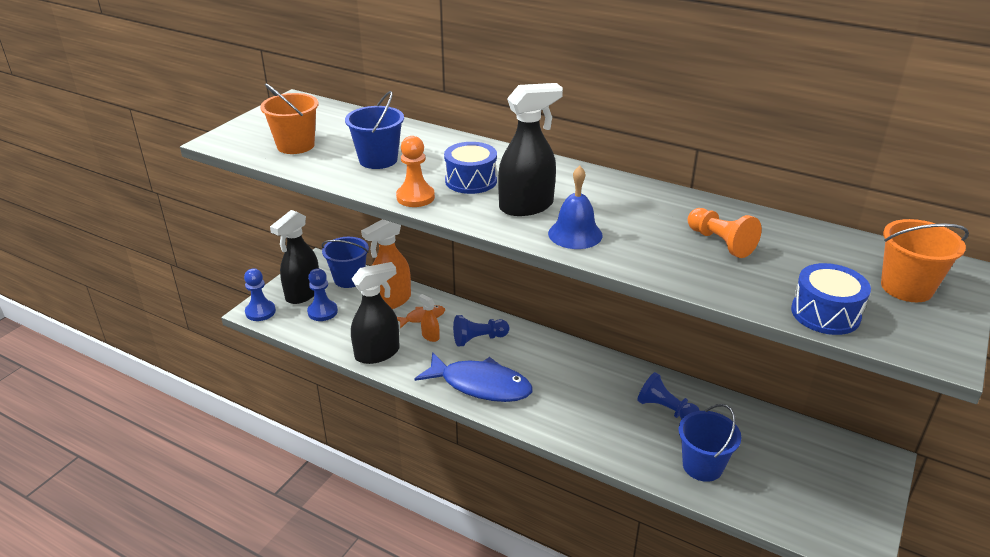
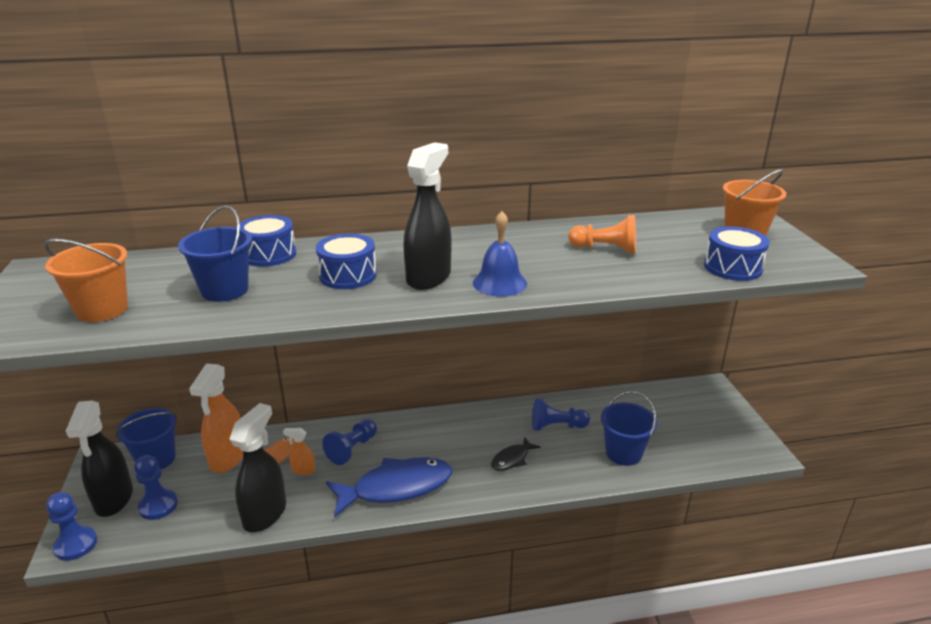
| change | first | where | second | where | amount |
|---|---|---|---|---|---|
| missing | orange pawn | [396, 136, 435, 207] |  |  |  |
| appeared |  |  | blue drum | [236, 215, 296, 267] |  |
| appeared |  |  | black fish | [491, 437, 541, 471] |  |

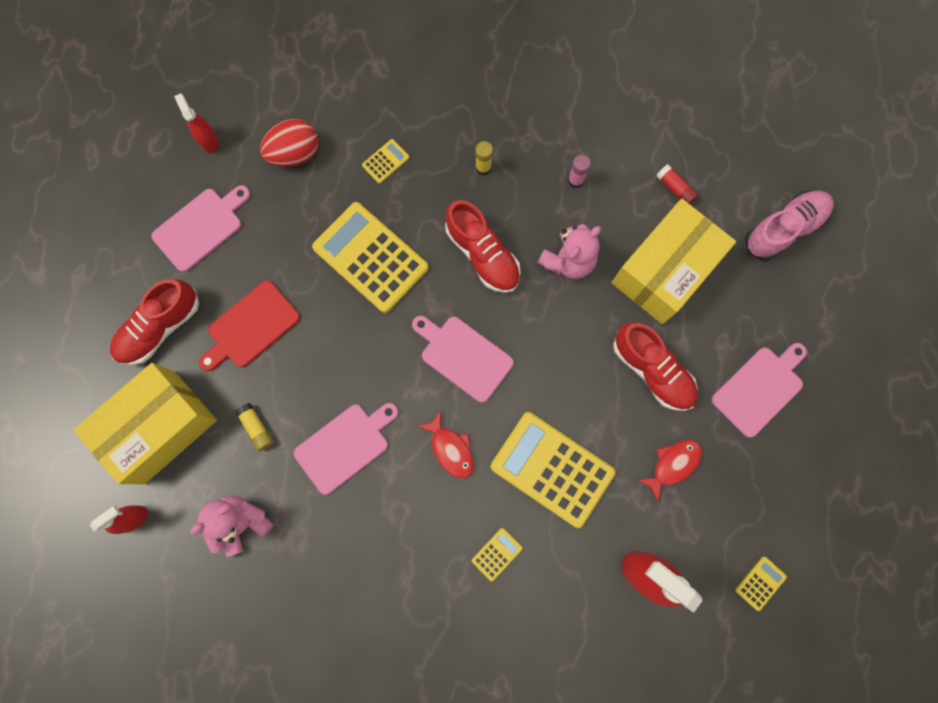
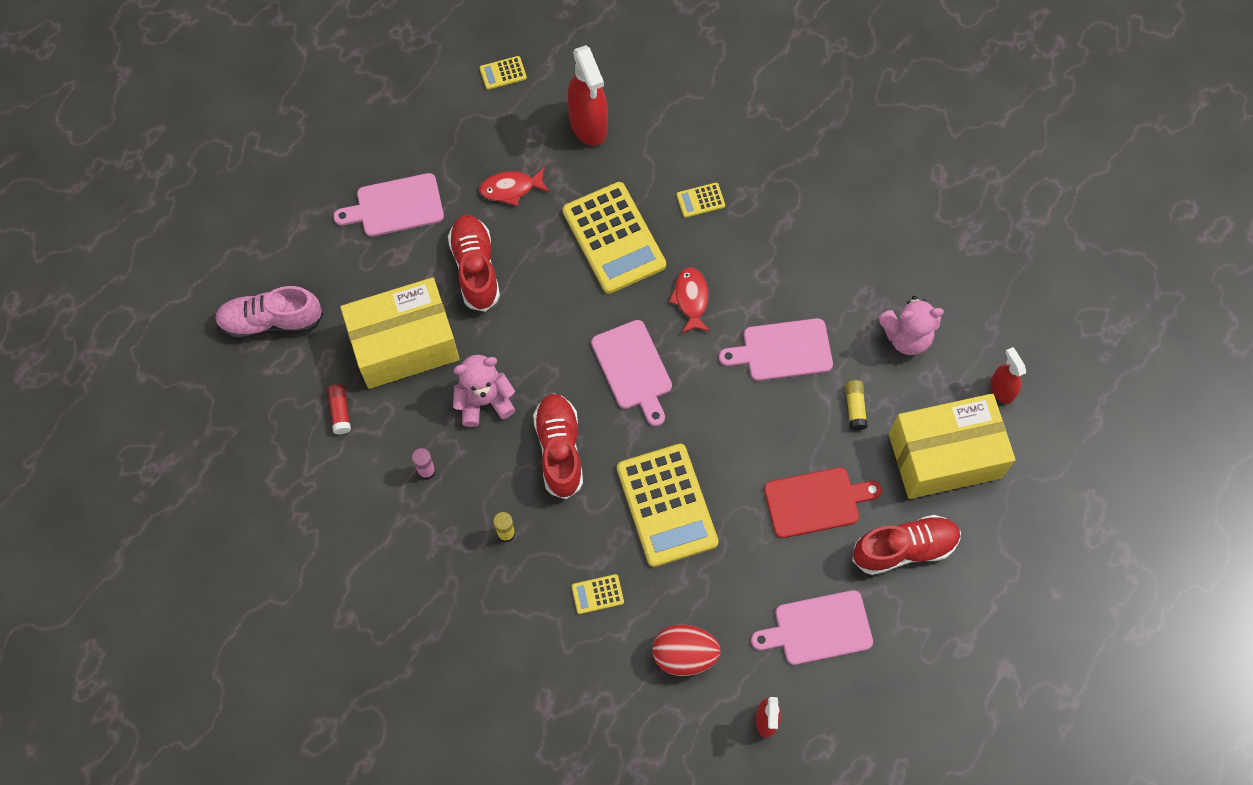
| change | first | where | second | where | amount |
|---|---|---|---|---|---|
| spun | red spray bottle | [90, 506, 148, 534] |  | [990, 347, 1026, 404] | 75 degrees clockwise |

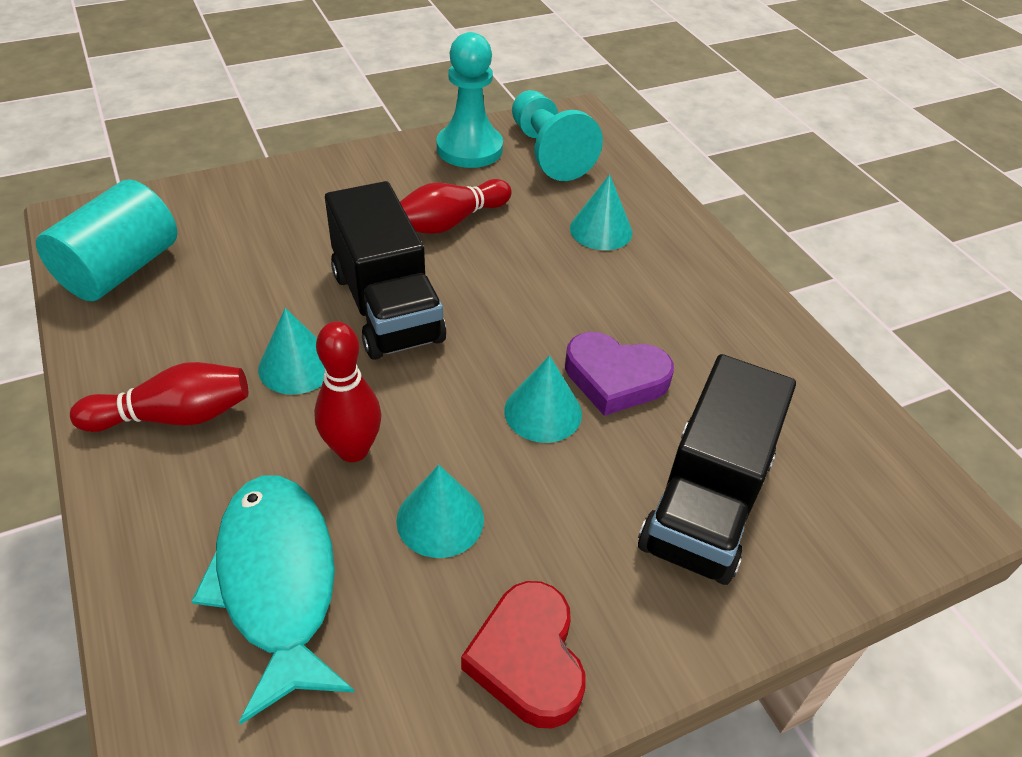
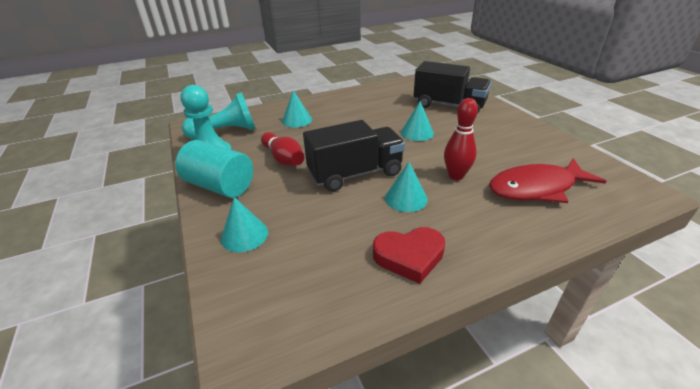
| change | first | where | second | where | amount |
|---|---|---|---|---|---|
| missing | red bowling pin | [70, 362, 248, 432] |  |  |  |
| missing | purple heart | [565, 332, 674, 416] |  |  |  |
| relocated | turquoise cylinder | [36, 180, 177, 301] |  | [175, 140, 253, 198] |  |
| relocated | turquoise cone | [396, 465, 484, 558] |  | [221, 197, 268, 252] |  |
| relocated | red heart | [461, 581, 586, 729] |  | [373, 227, 445, 284] |  |
| colour | turquoise fish | [191, 476, 354, 725] | red fish | [489, 158, 606, 203] |  |

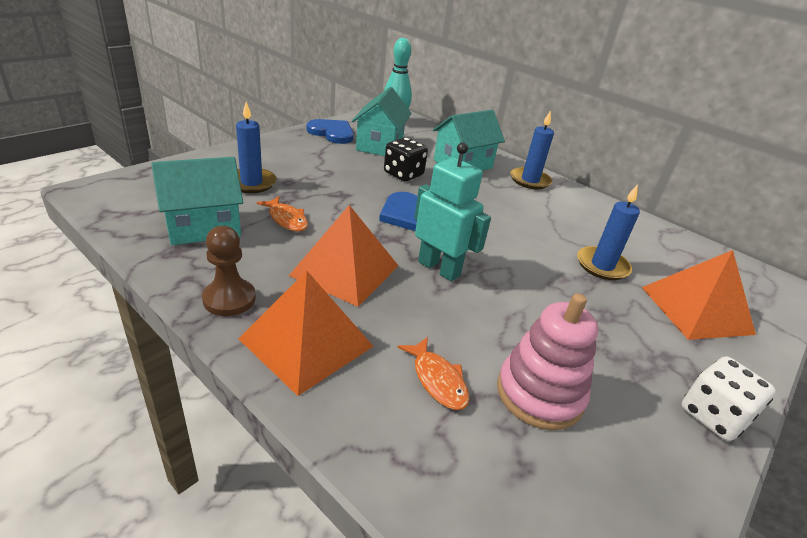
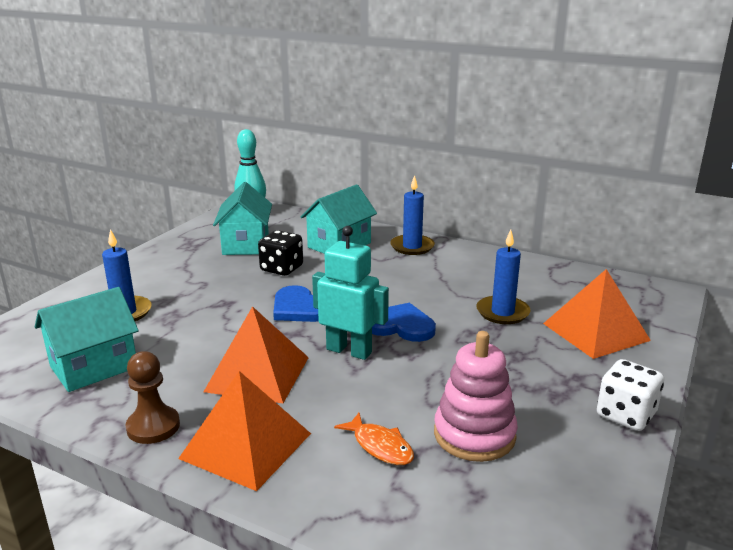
| change | first | where | second | where | amount |
|---|---|---|---|---|---|
| missing | orange fish | [256, 196, 308, 232] |  |  |  |
| relocated | blue heart | [307, 119, 354, 144] |  | [372, 303, 436, 342] |  |

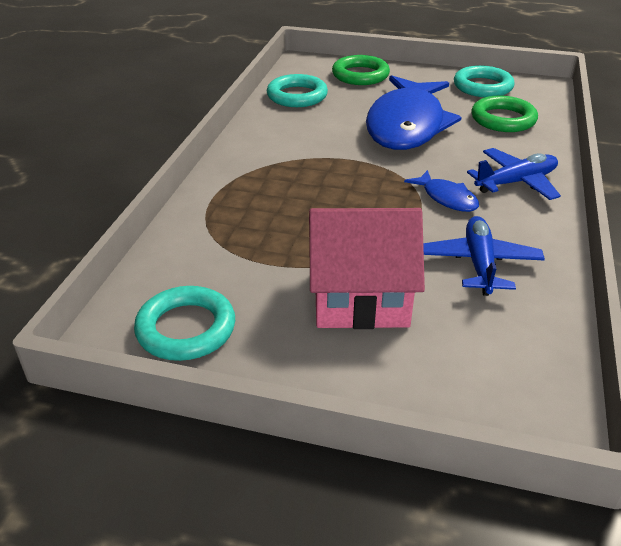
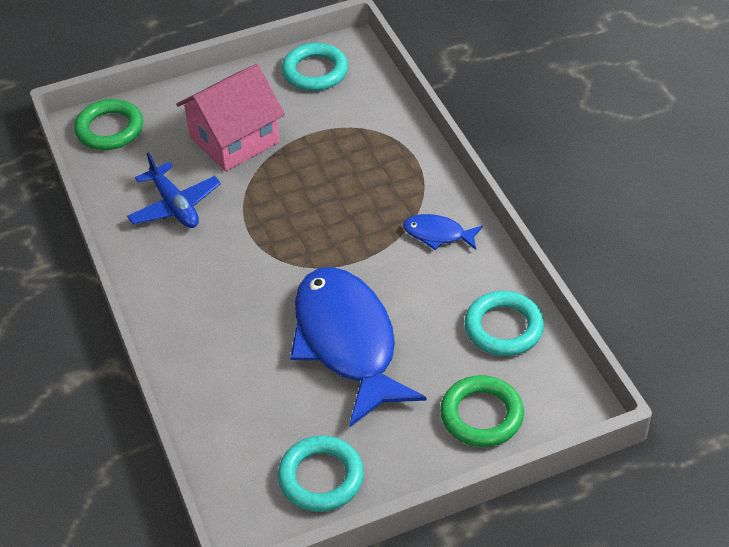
| change | first | where | second | where | amount |
|---|---|---|---|---|---|
| missing | blue plane | [467, 148, 561, 200] |  |  |  |
| relocated | blue fish | [404, 170, 479, 212] |  | [403, 214, 483, 250] |  |
| relocated | green ring | [471, 95, 538, 132] |  | [74, 99, 143, 150] |  |

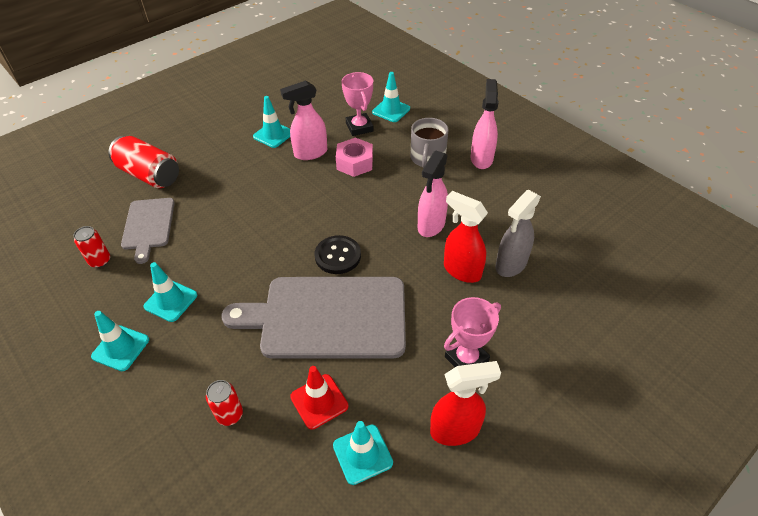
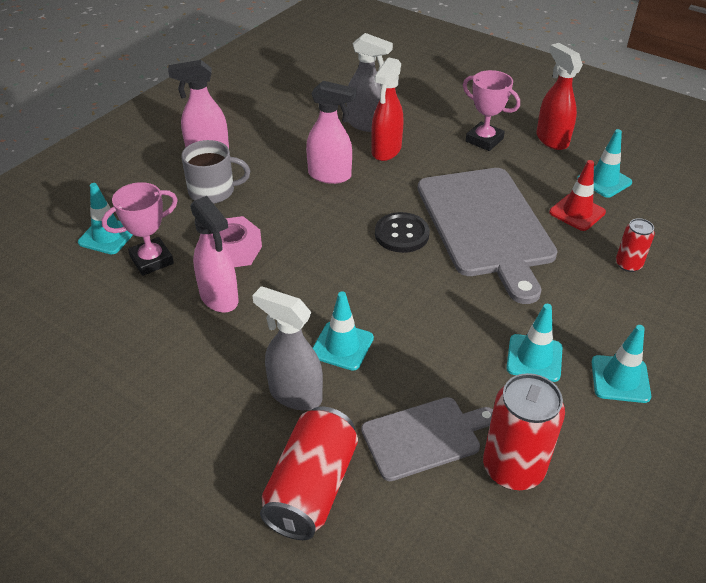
| change | first | where | second | where | amount |
|---|---|---|---|---|---|
| appeared |  |  | grey spray bottle | [252, 286, 323, 410] |  |
| relocated | turquoise traffic cone | [253, 96, 290, 148] |  | [313, 291, 374, 371] |  |
| size | red can | [73, 226, 110, 268] |  | [483, 373, 565, 490] | x1.82 |

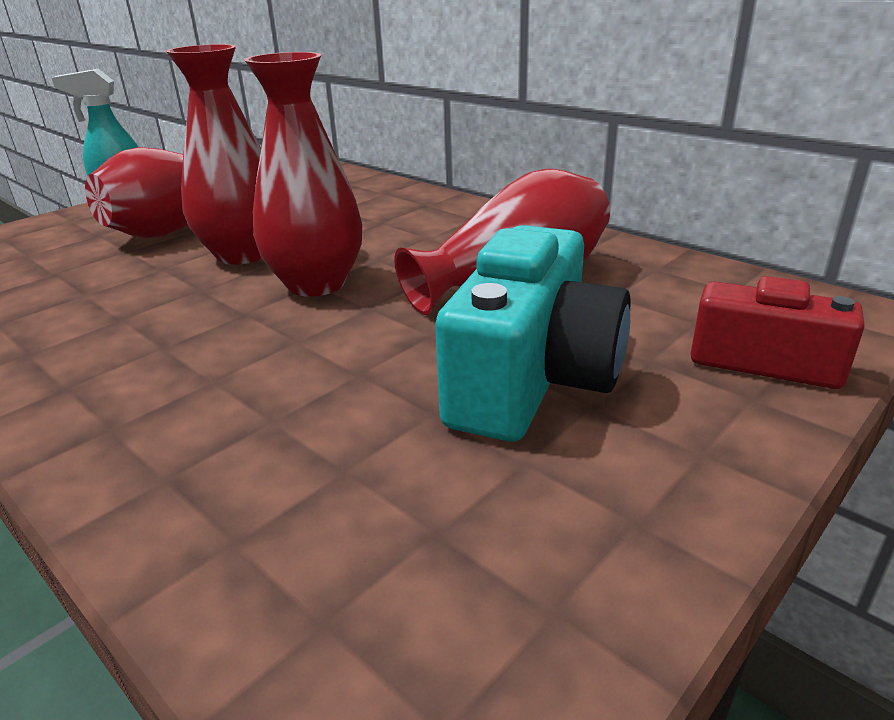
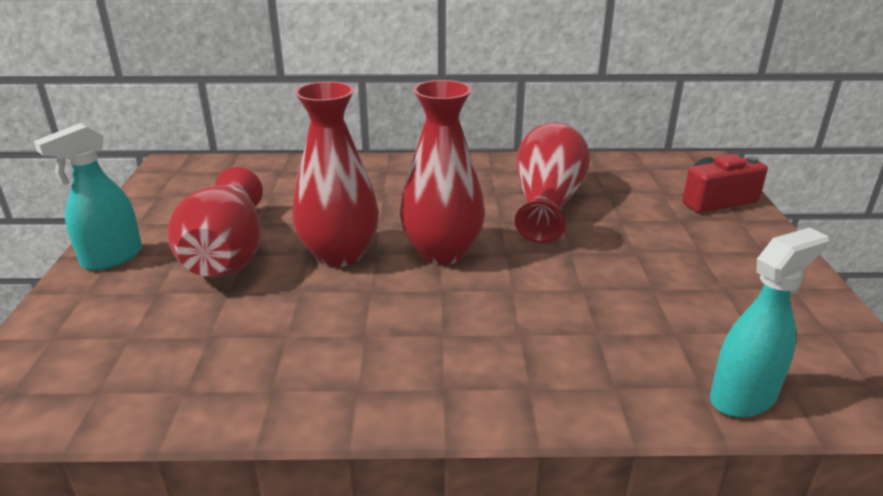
| change | first | where | second | where | amount |
|---|---|---|---|---|---|
| missing | turquoise camera | [435, 225, 631, 442] |  |  |  |
| appeared |  |  | turquoise spray bottle | [710, 228, 829, 418] |  |

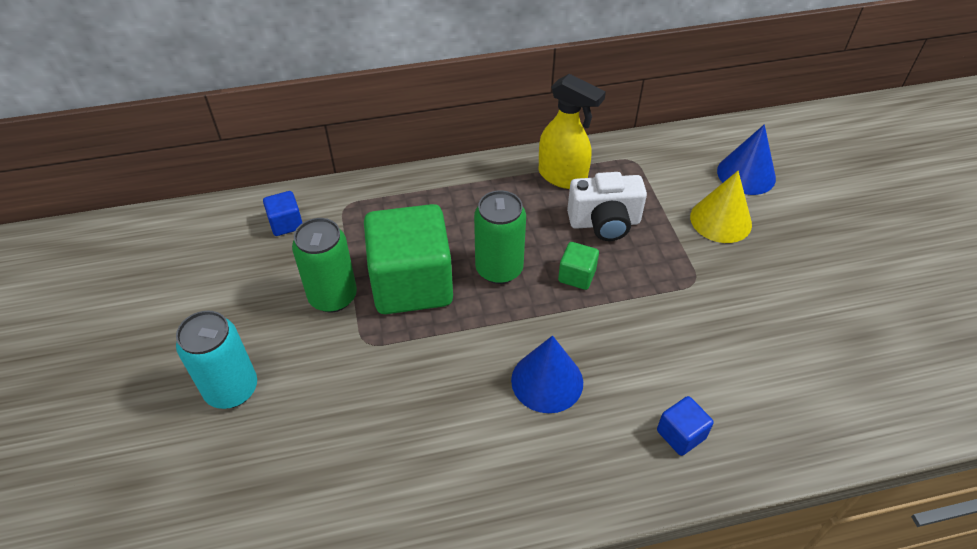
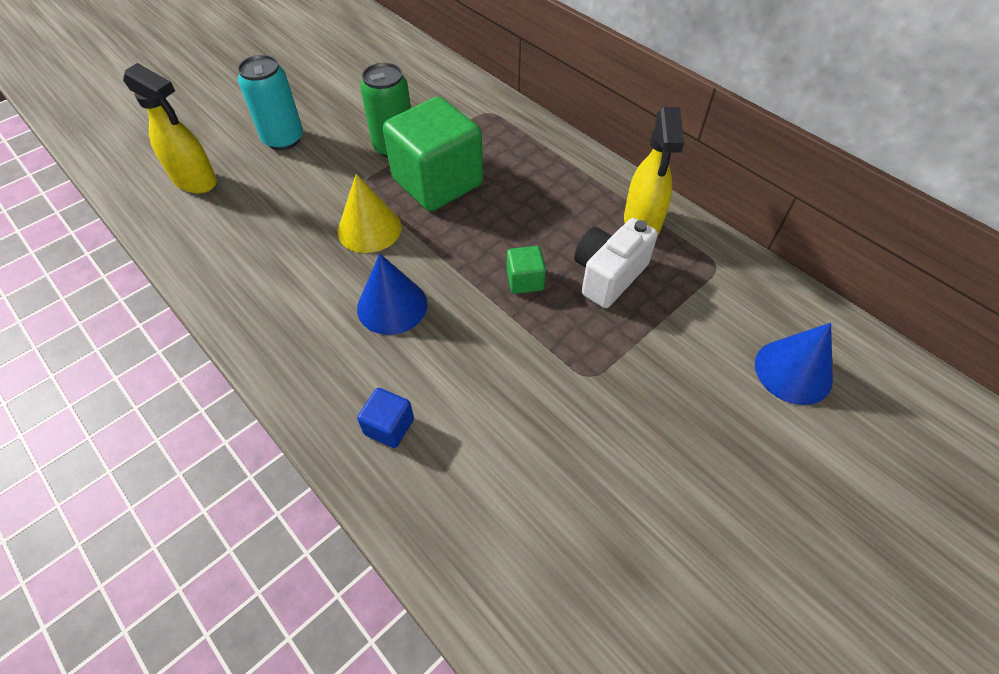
| change | first | where | second | where | amount |
|---|---|---|---|---|---|
| missing | blue cube | [263, 191, 303, 236] |  |  |  |
| missing | green can | [474, 190, 526, 284] |  |  |  |
| appeared |  |  | yellow spray bottle | [123, 63, 217, 193] |  |
| relocated | yellow cone | [690, 171, 752, 243] |  | [338, 174, 402, 253] |  |
| spun | white camera | [567, 172, 647, 241] |  | [574, 218, 658, 308] | 75 degrees clockwise |

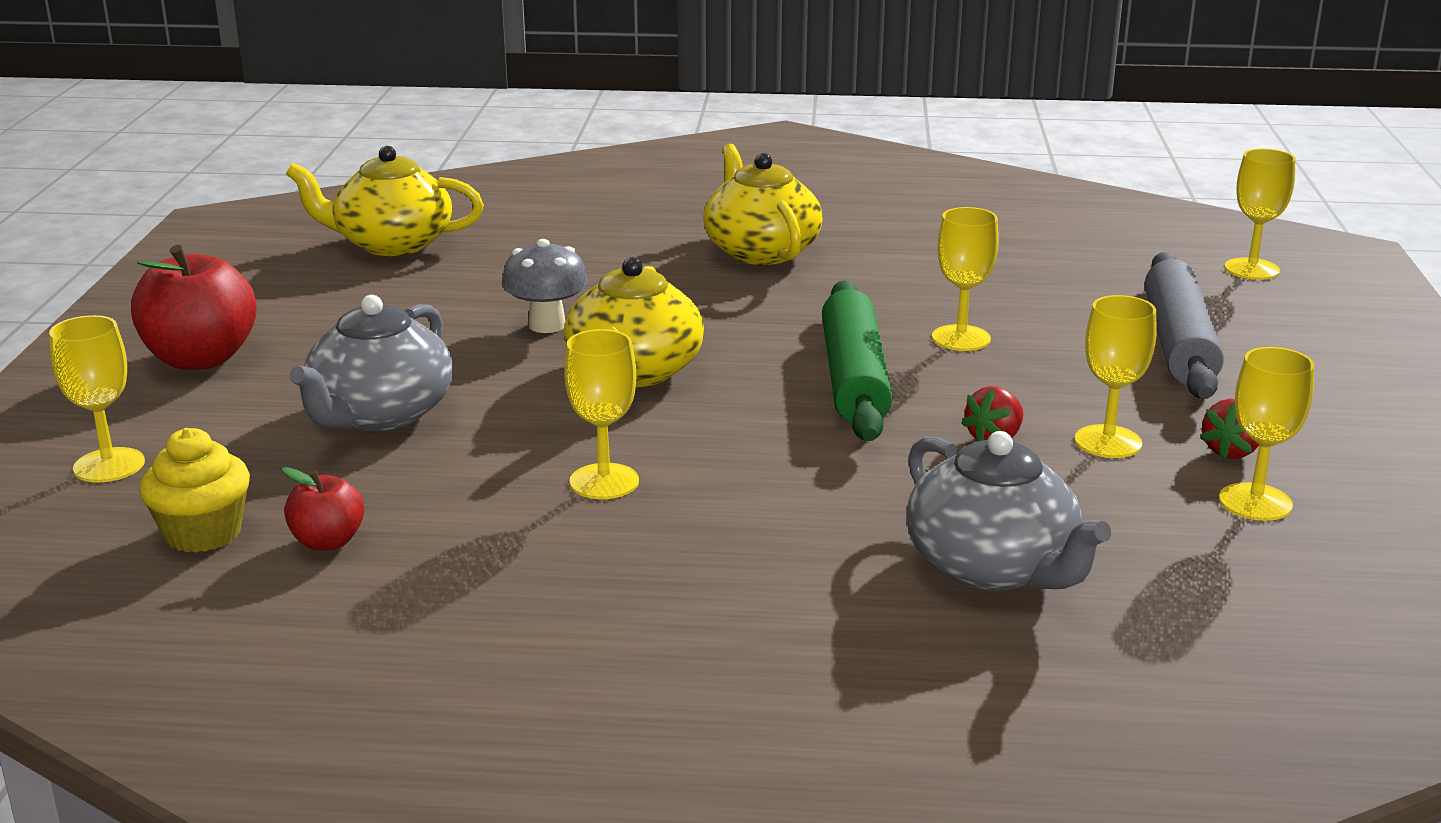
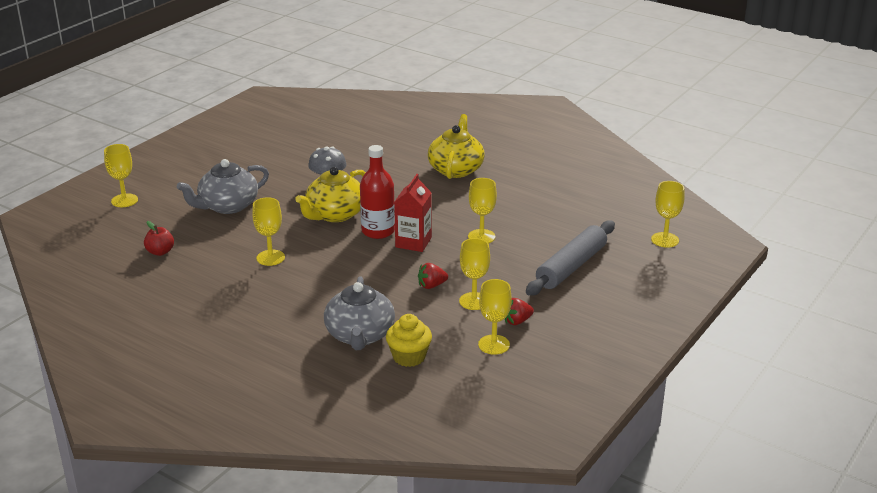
| change | first | where | second | where | amount |
|---|---|---|---|---|---|
| missing | red apple | [131, 245, 257, 370] |  |  |  |
| missing | yellow teapot | [286, 146, 484, 256] |  |  |  |
| appeared |  |  | red bottle | [360, 145, 395, 239] |  |
| relocated | yellow cupcake | [139, 428, 250, 553] |  | [386, 314, 432, 367] |  |
| exchanged | green rolling pin | [822, 280, 893, 441] | red carton | [394, 174, 432, 252] |  |

